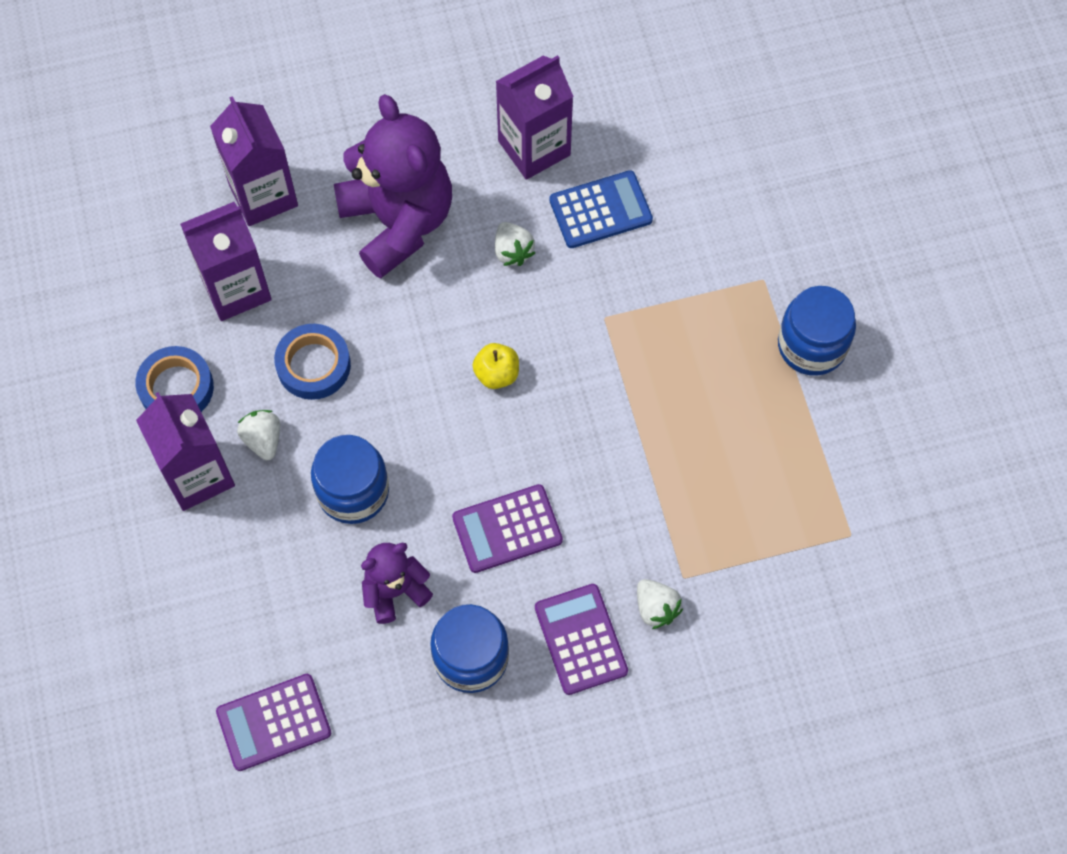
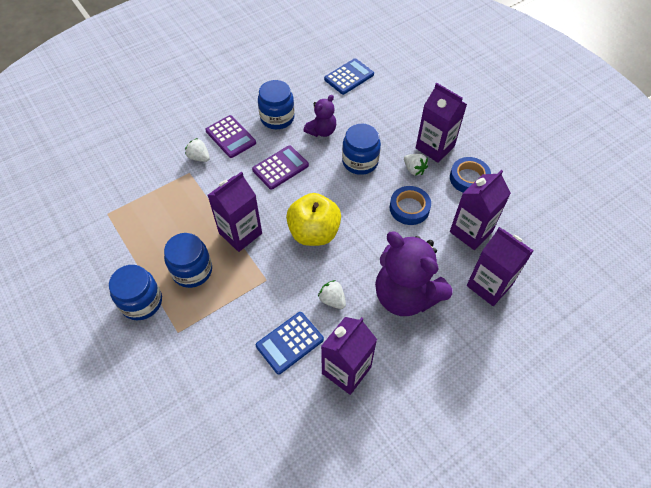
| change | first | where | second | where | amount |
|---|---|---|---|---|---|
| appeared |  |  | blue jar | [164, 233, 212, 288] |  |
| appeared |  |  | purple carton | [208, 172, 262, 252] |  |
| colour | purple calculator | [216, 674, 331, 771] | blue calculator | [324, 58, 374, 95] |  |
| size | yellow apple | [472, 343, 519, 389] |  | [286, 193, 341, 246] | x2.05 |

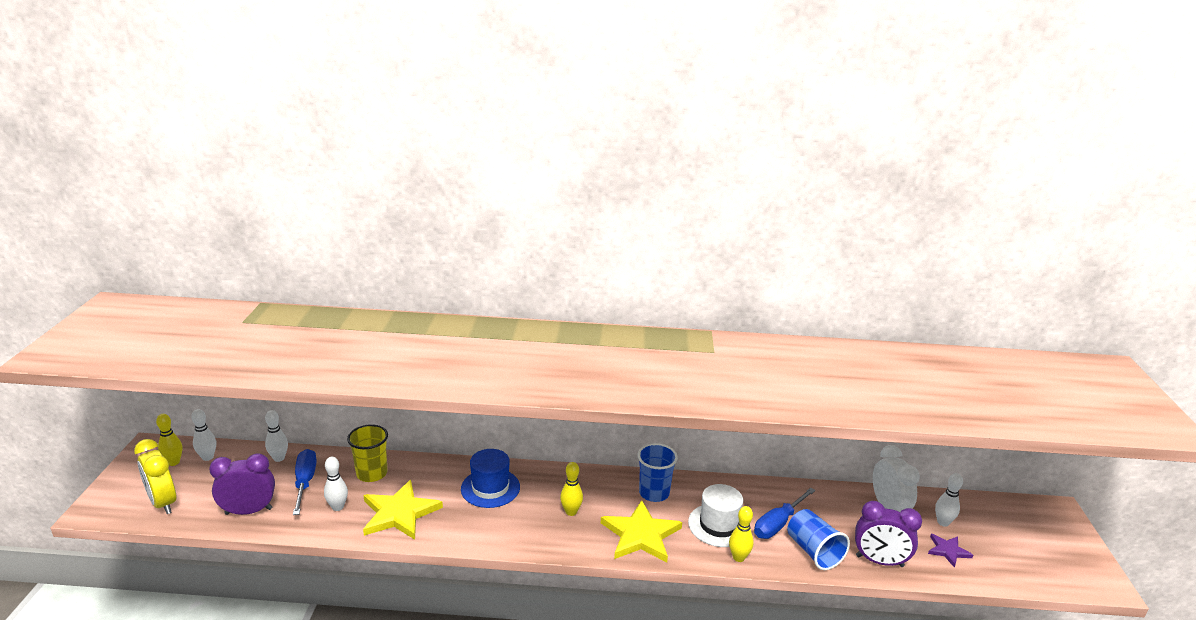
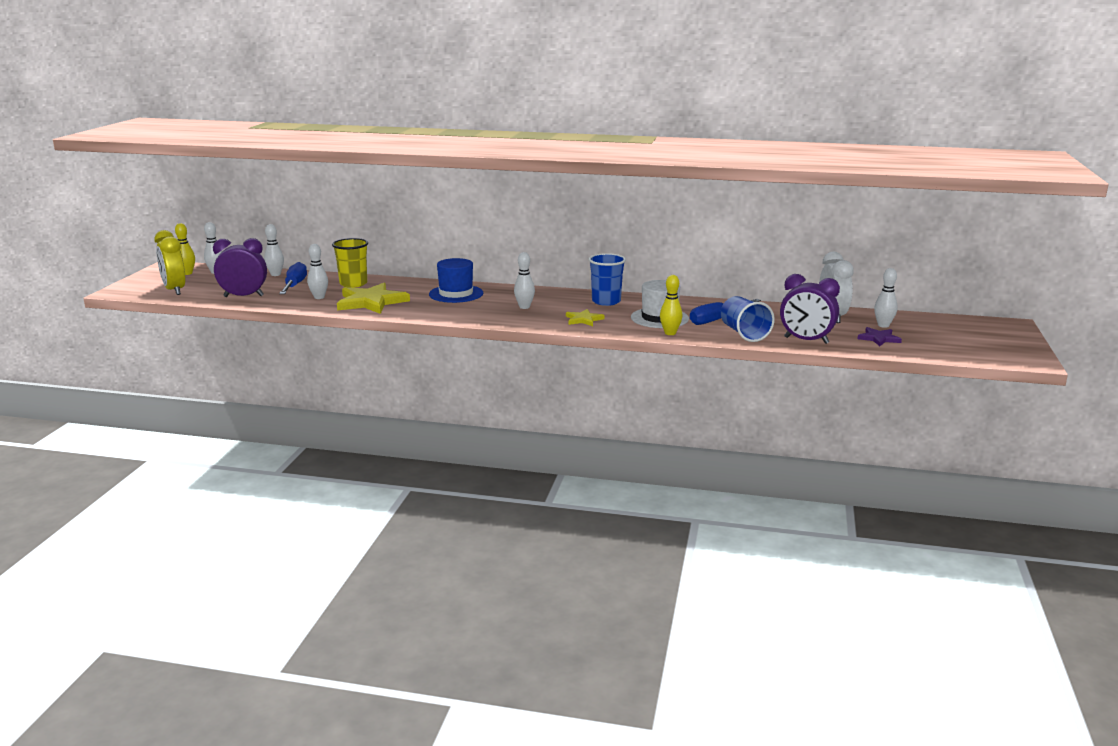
| change | first | where | second | where | amount |
|---|---|---|---|---|---|
| colour | yellow bowling pin | [560, 462, 583, 516] | white bowling pin | [514, 252, 535, 309] |  |
| size | yellow star | [601, 500, 682, 562] |  | [566, 309, 605, 326] | x0.52 |

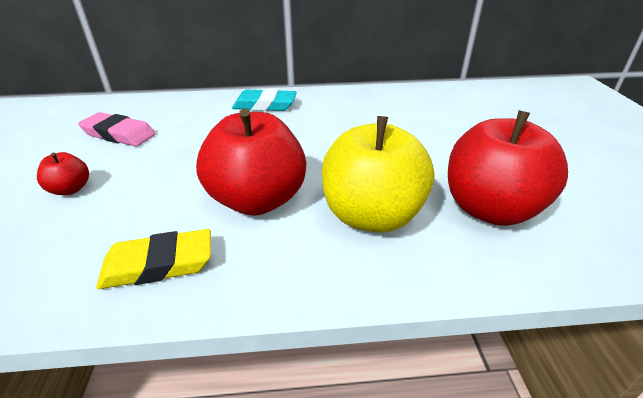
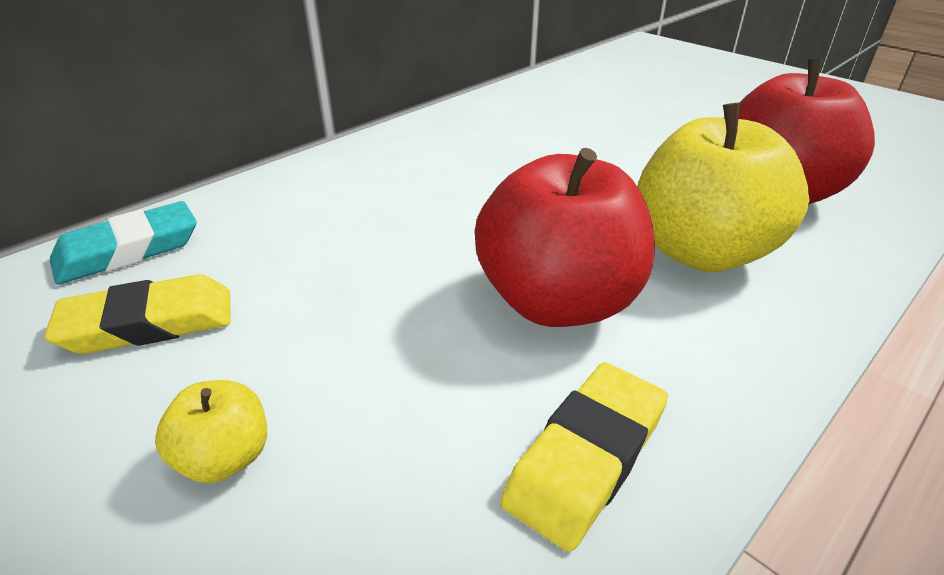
| change | first | where | second | where | amount |
|---|---|---|---|---|---|
| relocated | turquoise eraser | [232, 89, 297, 111] |  | [50, 201, 197, 285] |  |
| colour | red apple | [37, 152, 89, 195] | yellow apple | [155, 380, 267, 483] |  |
| colour | pink eraser | [78, 112, 156, 146] | yellow eraser | [44, 274, 231, 354] |  |

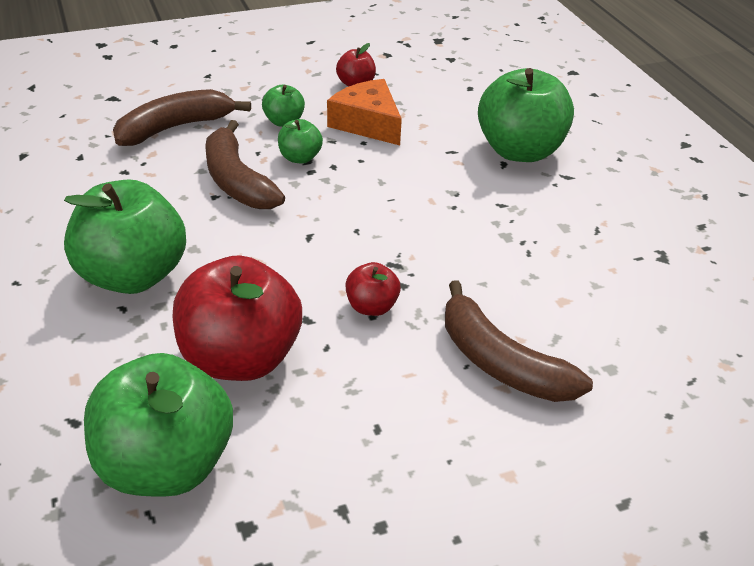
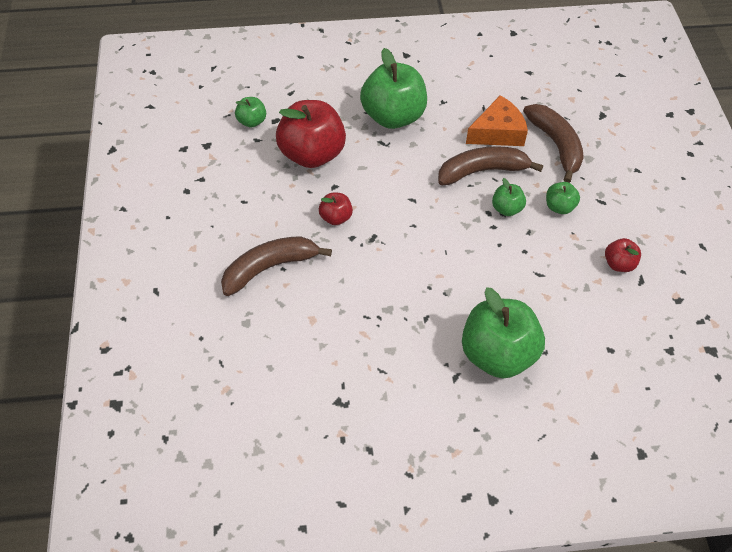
| change | first | where | second | where | amount |
|---|---|---|---|---|---|
| relocated | orange cheese | [327, 79, 402, 145] |  | [466, 95, 528, 146] |  |
| size | green apple | [84, 353, 233, 497] |  | [235, 97, 266, 128] | x0.47 |

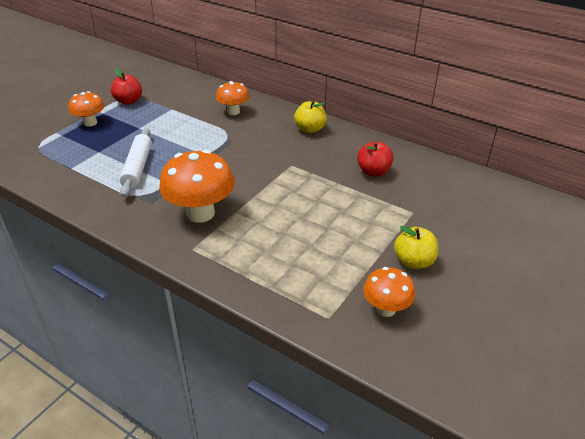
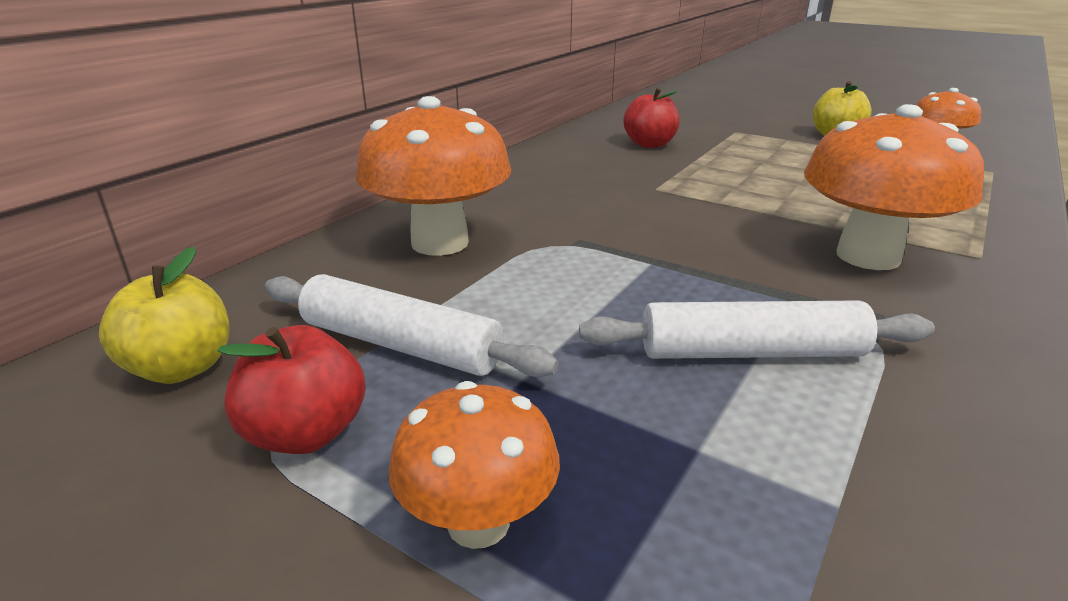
| change | first | where | second | where | amount |
|---|---|---|---|---|---|
| appeared |  |  | white rolling pin | [265, 274, 559, 377] |  |
| relocated | yellow apple | [294, 101, 327, 133] |  | [99, 247, 229, 384] |  |
| size | orange mushroom | [216, 81, 249, 115] |  | [356, 96, 511, 256] | x1.71 |

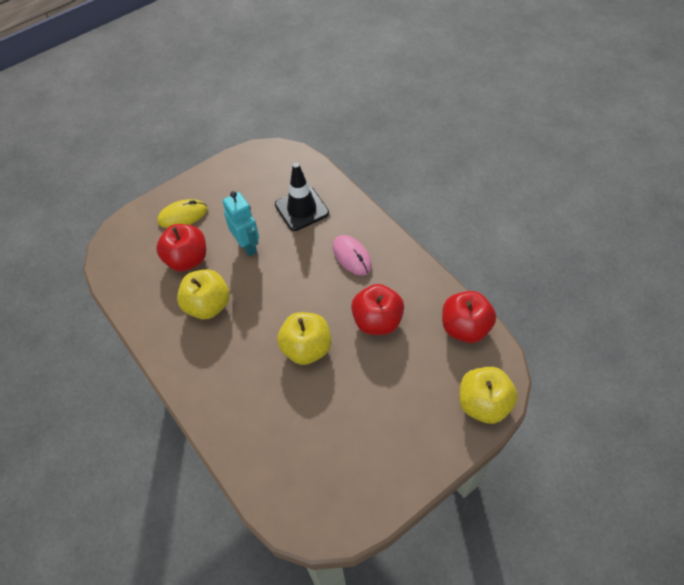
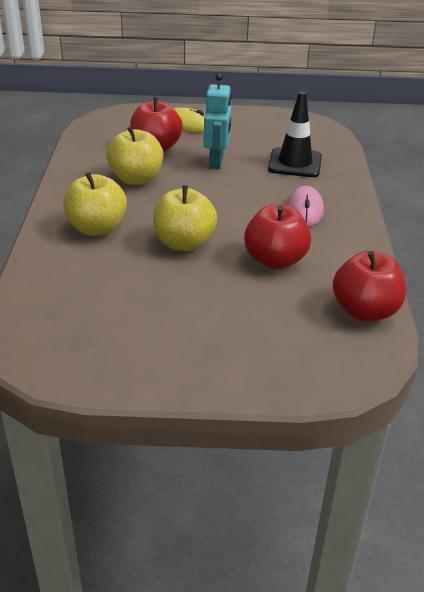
| change | first | where | second | where | amount |
|---|---|---|---|---|---|
| relocated | yellow apple | [459, 367, 518, 424] |  | [63, 172, 127, 236] |  |

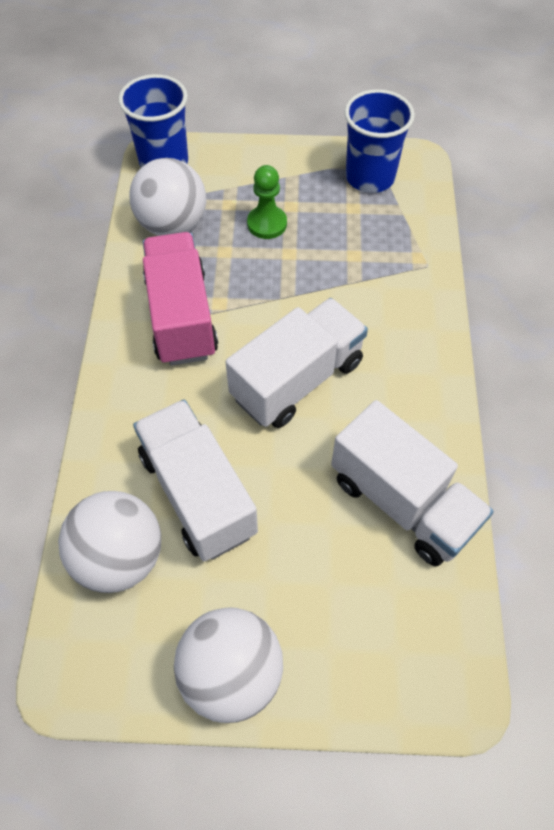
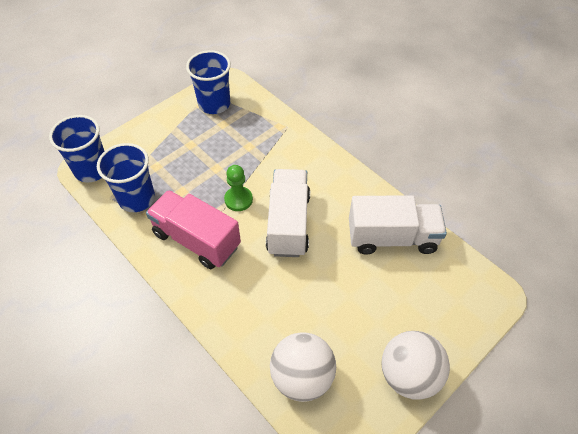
| change | first | where | second | where | amount |
|---|---|---|---|---|---|
| missing | white truck | [133, 400, 258, 561] |  |  |  |
| relocated | green pawn | [247, 165, 287, 239] |  | [224, 165, 253, 211] |  |
| exchanged | white ball | [130, 158, 206, 236] | blue cup | [97, 143, 155, 212] |  |

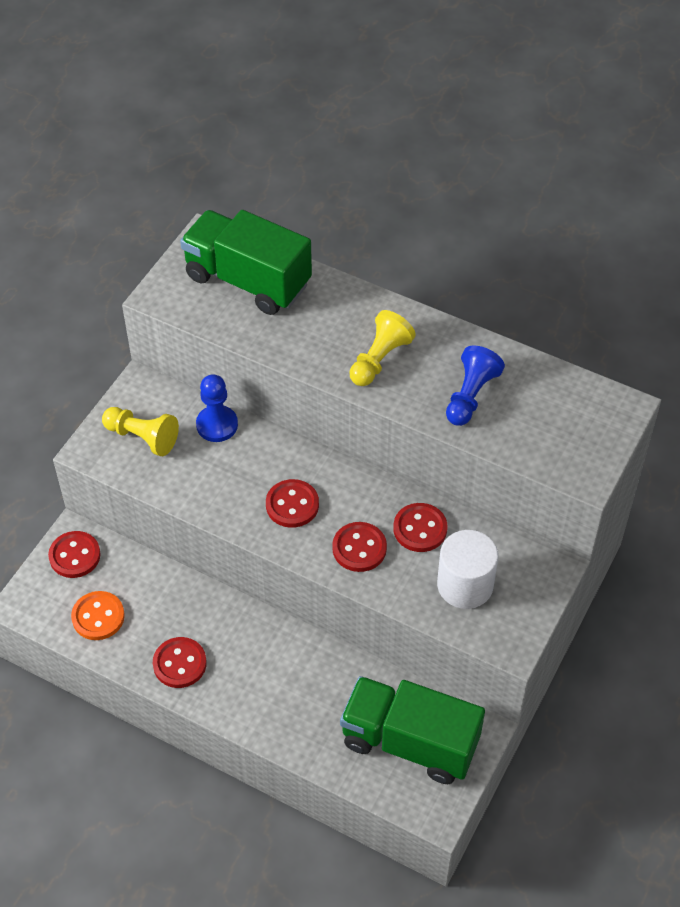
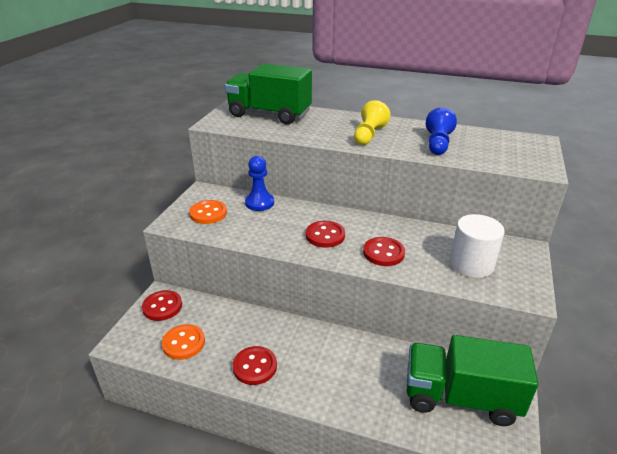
| change | first | where | second | where | amount |
|---|---|---|---|---|---|
| missing | red button | [393, 503, 447, 552] |  |  |  |
| exchanged | yellow pawn | [102, 407, 179, 456] | orange button | [189, 200, 227, 224] |  |

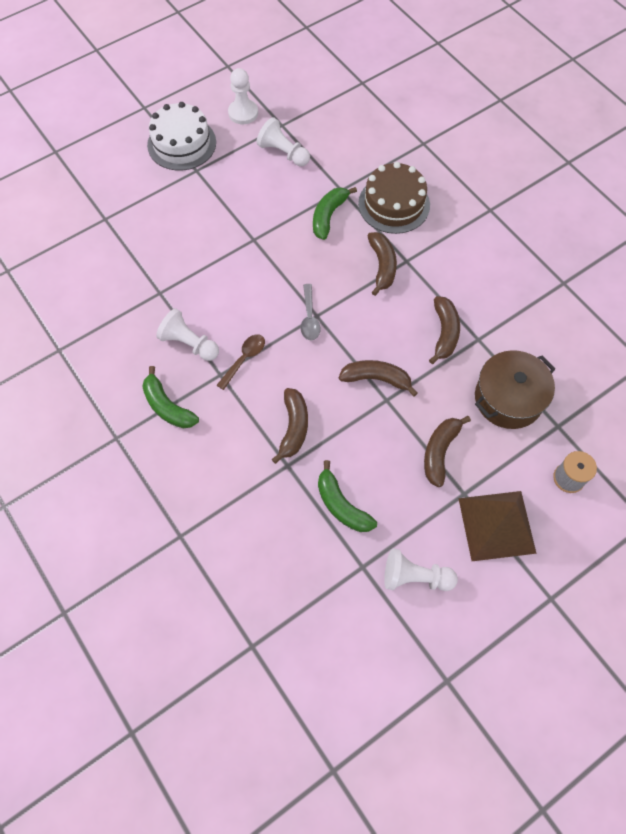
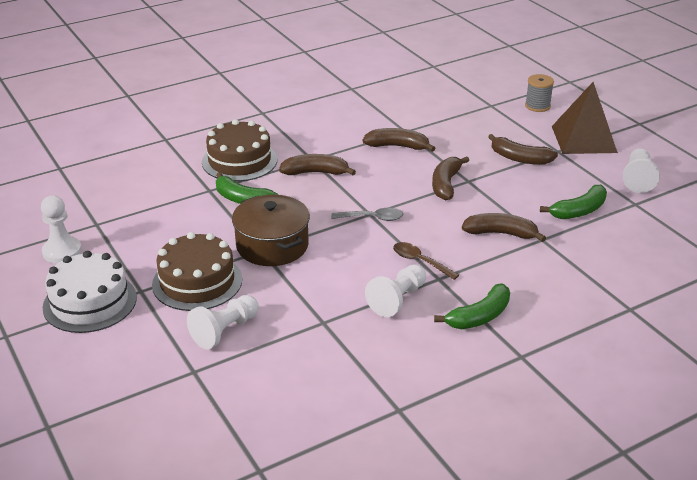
| change | first | where | second | where | amount |
|---|---|---|---|---|---|
| appeared |  |  | brown cake | [152, 232, 242, 311] |  |
| relocated | white pawn | [257, 117, 310, 166] |  | [187, 295, 259, 349] |  |
| relocated | brown pot | [475, 350, 555, 429] |  | [232, 195, 310, 266] |  |

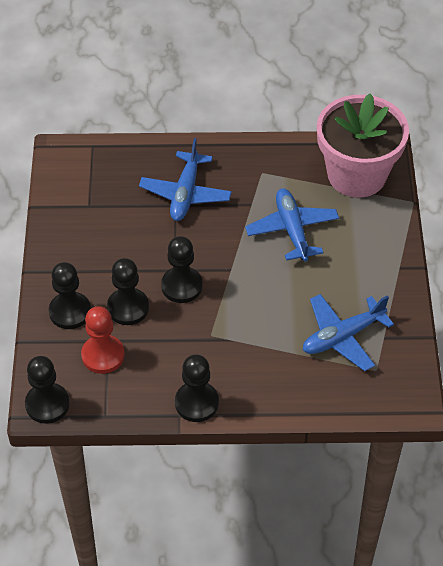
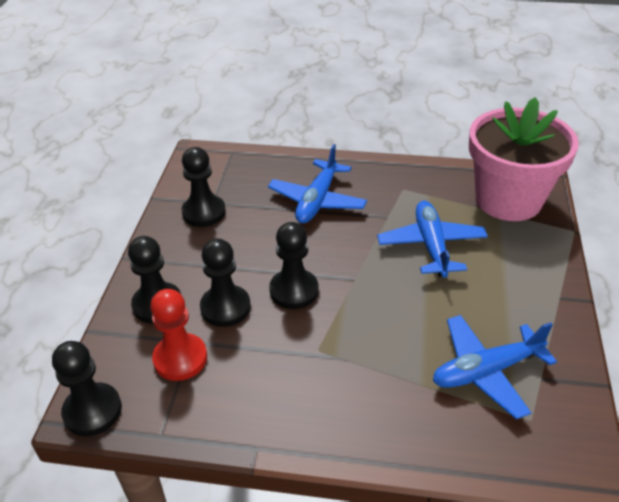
| change | first | where | second | where | amount |
|---|---|---|---|---|---|
| relocated | black pawn | [175, 354, 219, 422] |  | [181, 147, 226, 227] |  |

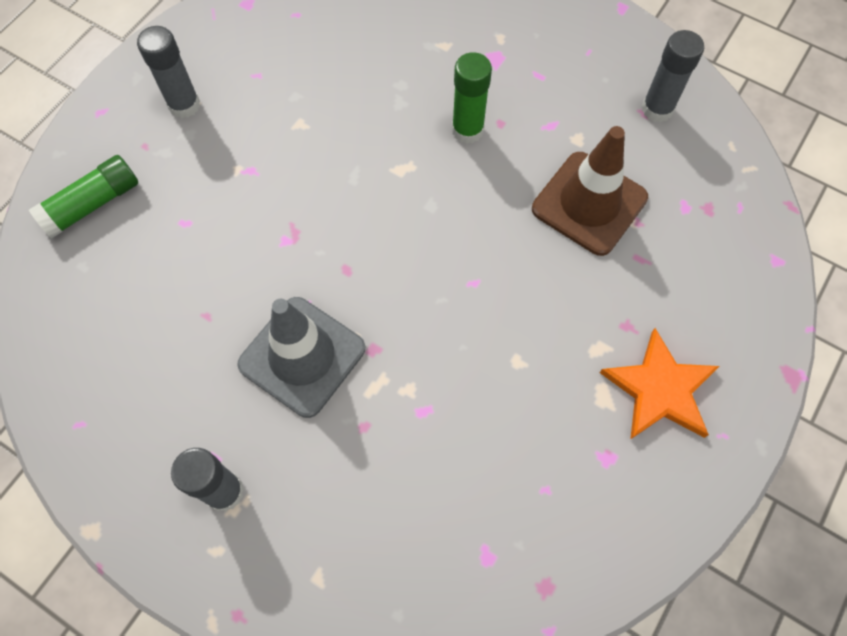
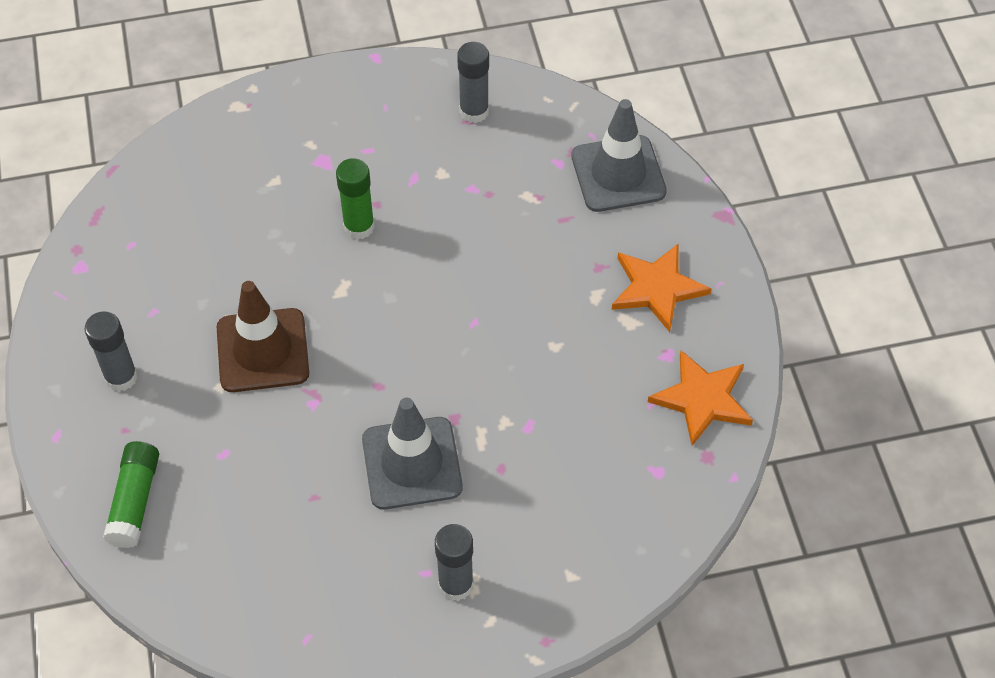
| change | first | where | second | where | amount |
|---|---|---|---|---|---|
| appeared |  |  | grey traffic cone | [571, 99, 667, 212] |  |
| appeared |  |  | orange star | [648, 350, 753, 446] |  |
| relocated | brown traffic cone | [532, 126, 648, 256] |  | [217, 281, 309, 392] |  |

